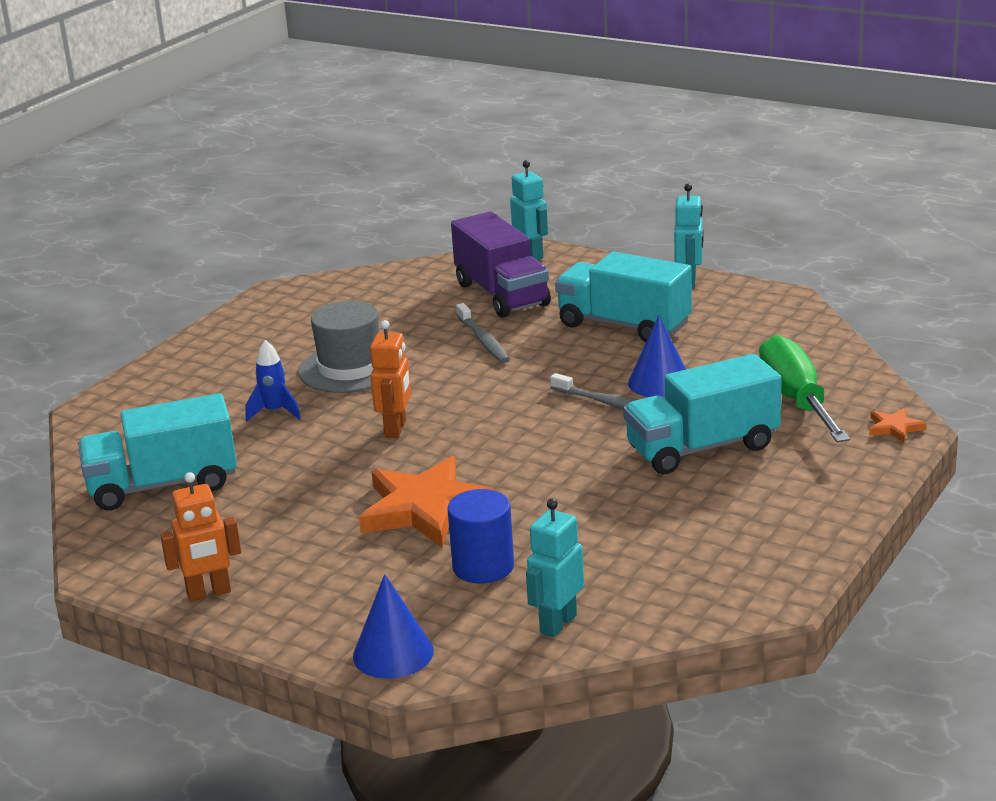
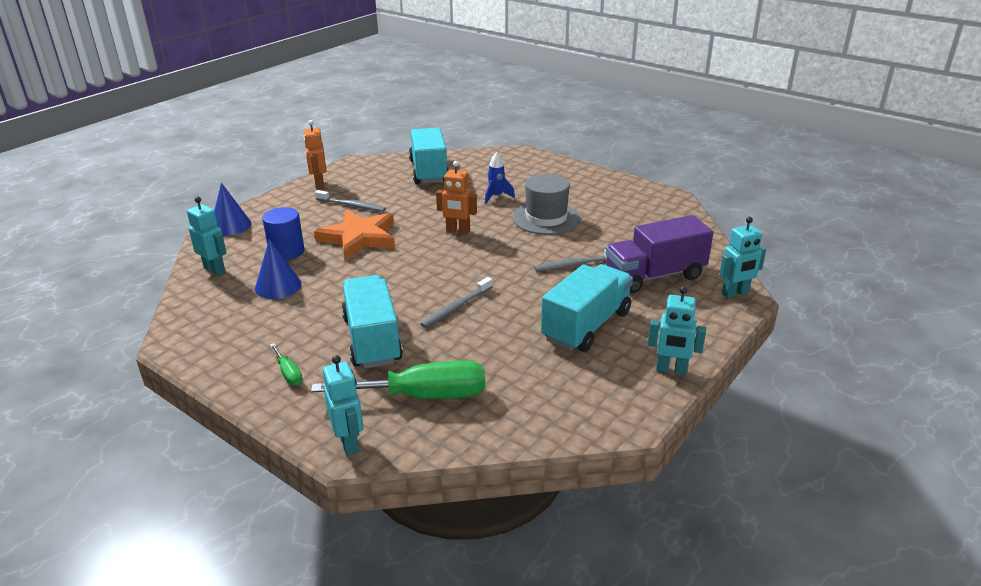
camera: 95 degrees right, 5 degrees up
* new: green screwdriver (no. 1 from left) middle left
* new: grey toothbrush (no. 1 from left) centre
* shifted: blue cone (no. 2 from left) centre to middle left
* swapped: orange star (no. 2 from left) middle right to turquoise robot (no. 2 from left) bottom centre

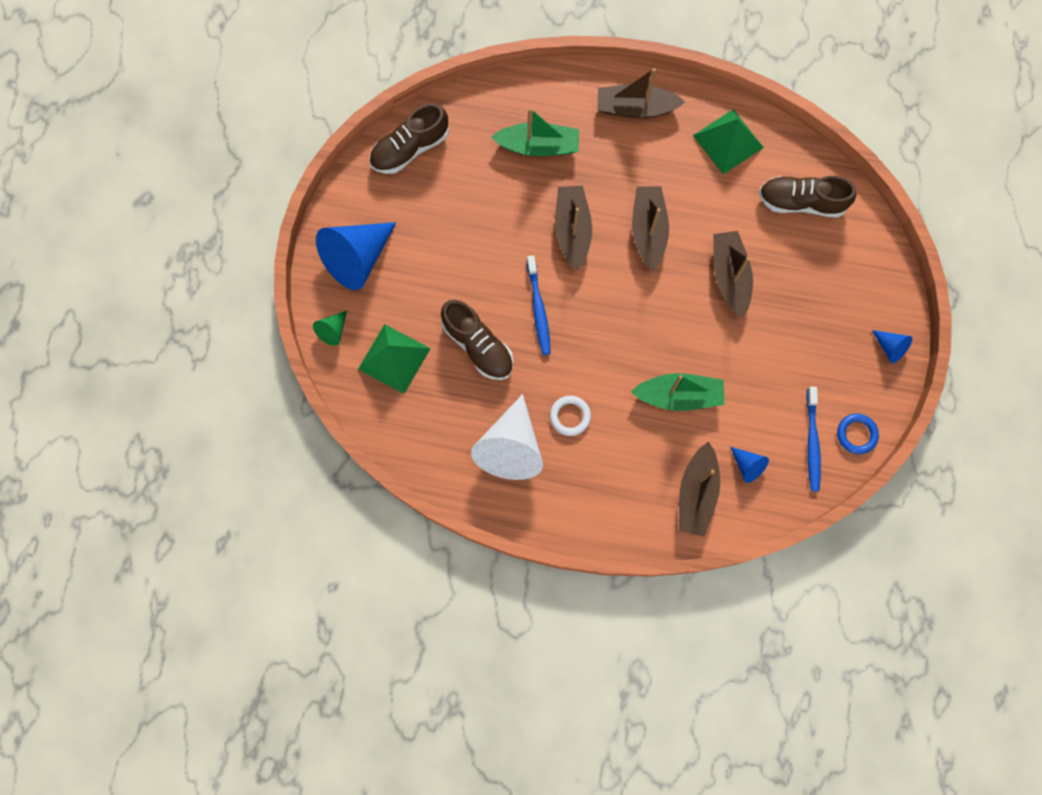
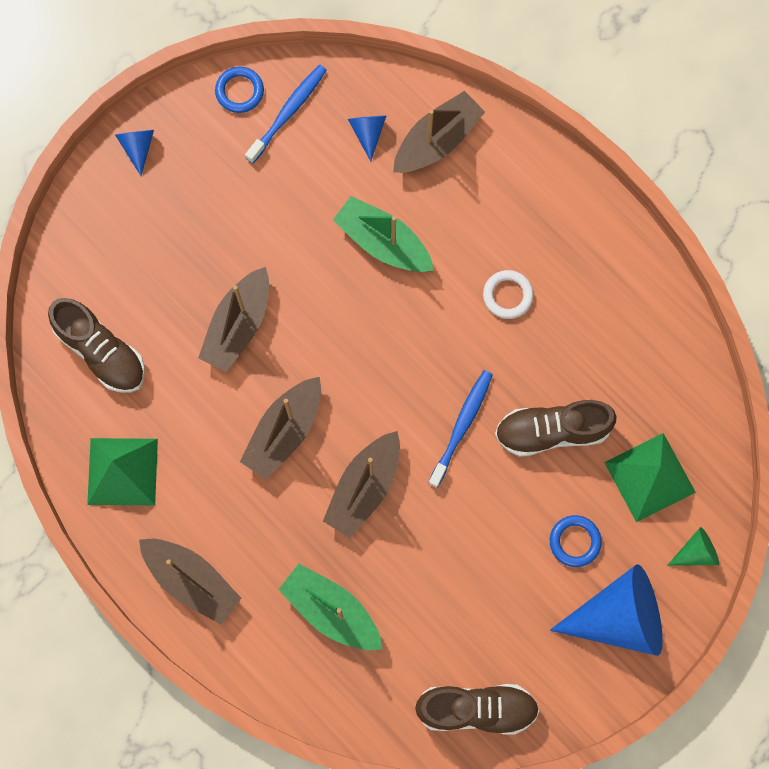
camera: 145 degrees left, 0 degrees up
* gone: white cone centre
* new: blue ring (no. 2 from left) bottom right
* rotated: brown shoe (no. 2 from left in the first image) centre = middle right 90 degrees counterclockwise

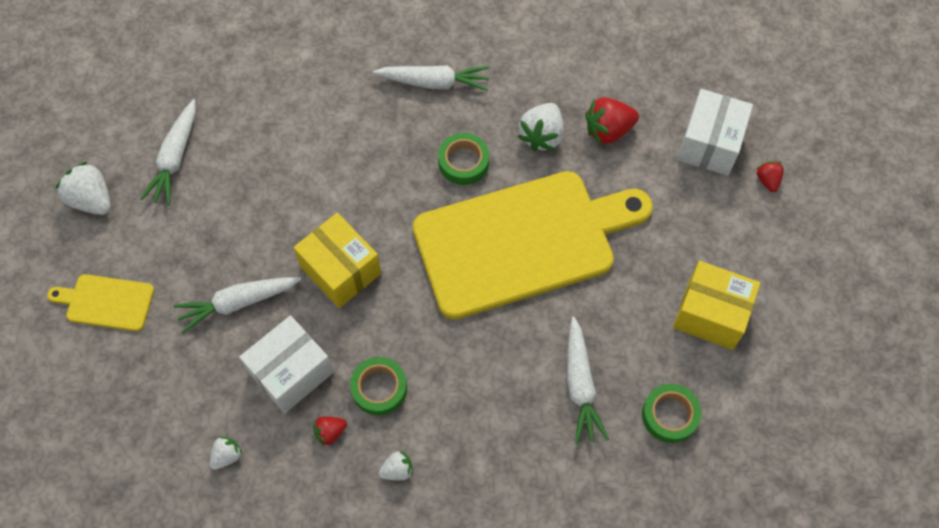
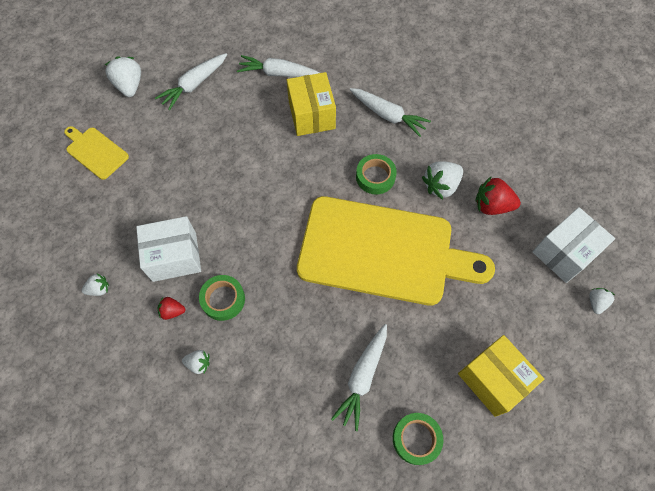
camera: 30 degrees right, 0 degrees up
* shifted: white carrot (no. 2 from left) middle left to top centre
* shifted: yellow box (no. 1 from left) centre to top centre
* repainted: red strawberry (no. 3 from left) middle right to white strawberry (no. 5 from left) middle right

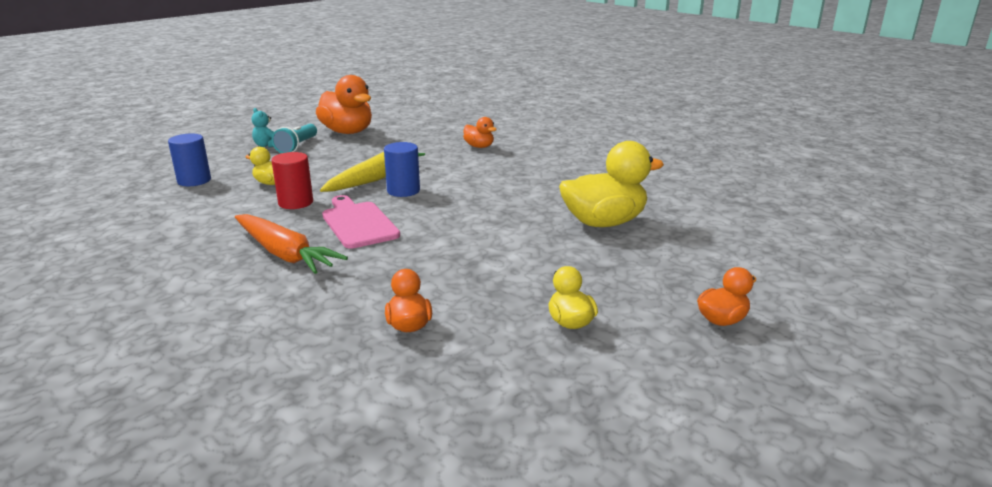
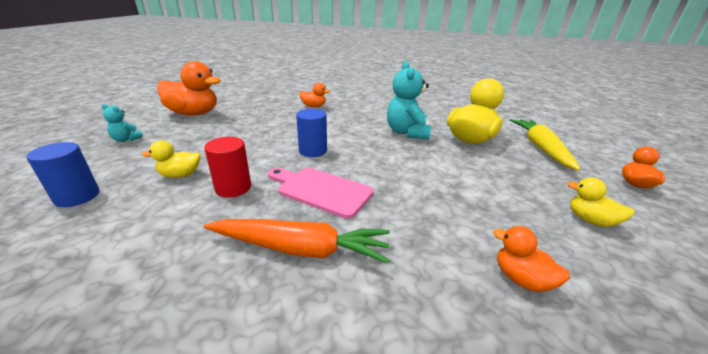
camera: 35 degrees left, 5 degrees up
* gone: turquoise flashlight top left
* new: turquoise teddy bear (no. 2 from left) top centre
* shifted: yellow carrot centre to middle right

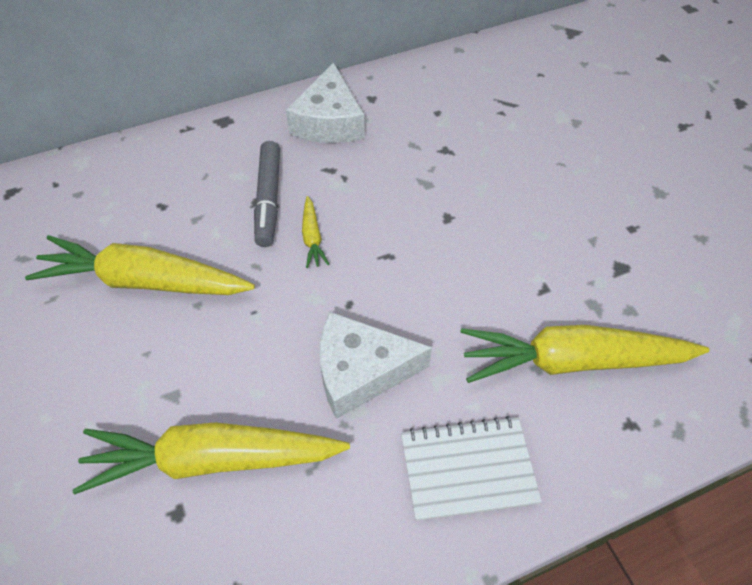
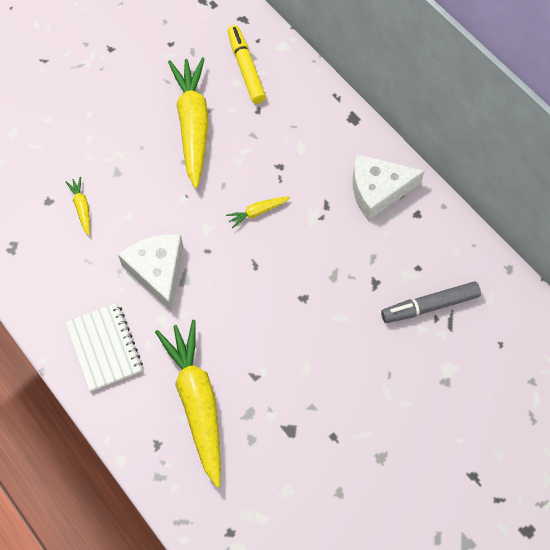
camera: 75 degrees right, 10 degrees up
* new: yellow marker top centre
* shifted: grey marker top centre to middle right
* scaled: yellow carrot (no. 2 from left in the first image) bottom left = middle left x0.43

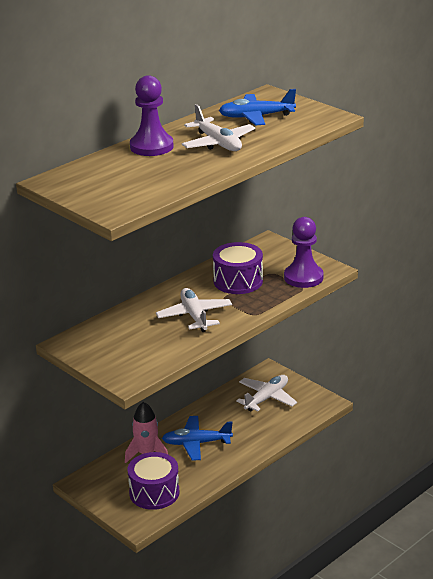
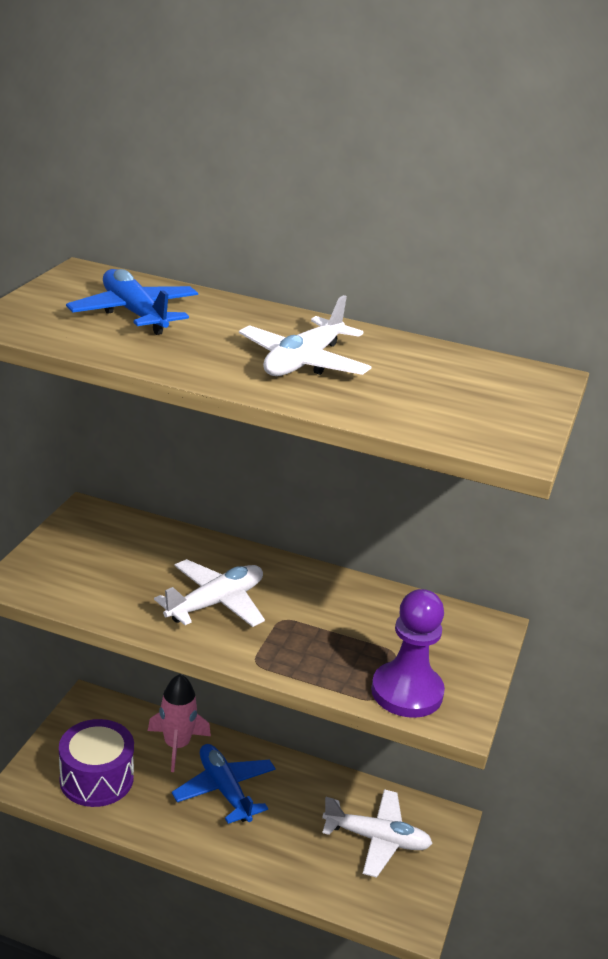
camera: 60 degrees right, 0 degrees up
* gone: purple pawn (no. 1 from left) top centre
* gone: purple drum (no. 2 from left) centre
* shifted: blue plane (no. 2 from left in the first image) top centre to blue plane (no. 1 from left) top left

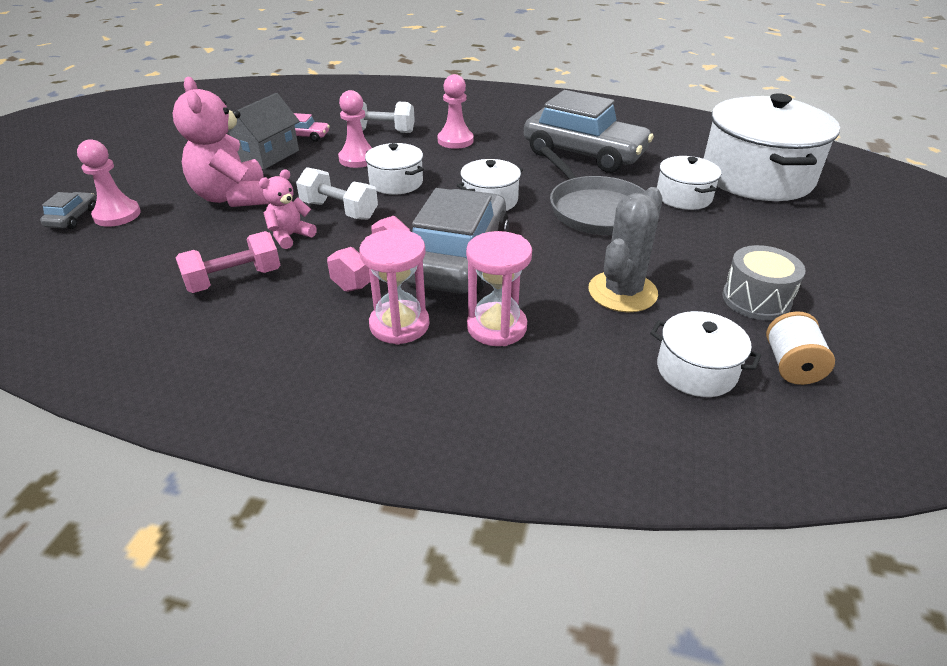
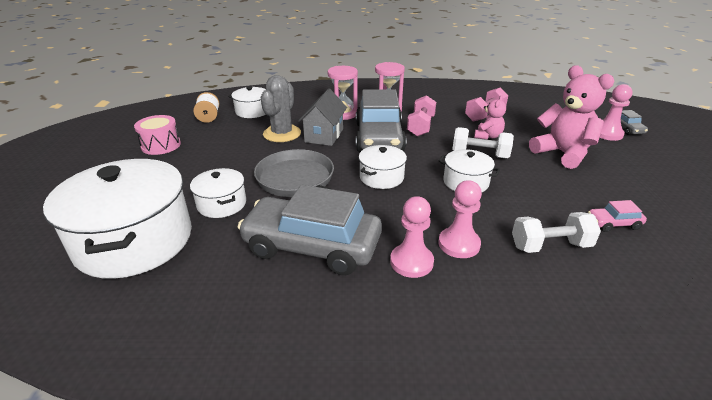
camera: 165 degrees right, 5 degrees down
* gone: grey drum middle right
* new: pink drum middle left
* shifted: grey house top left to top centre
* shifted: pink pawn (no. 2 from left in the first image) top centre to pink pawn (no. 1 from left) centre

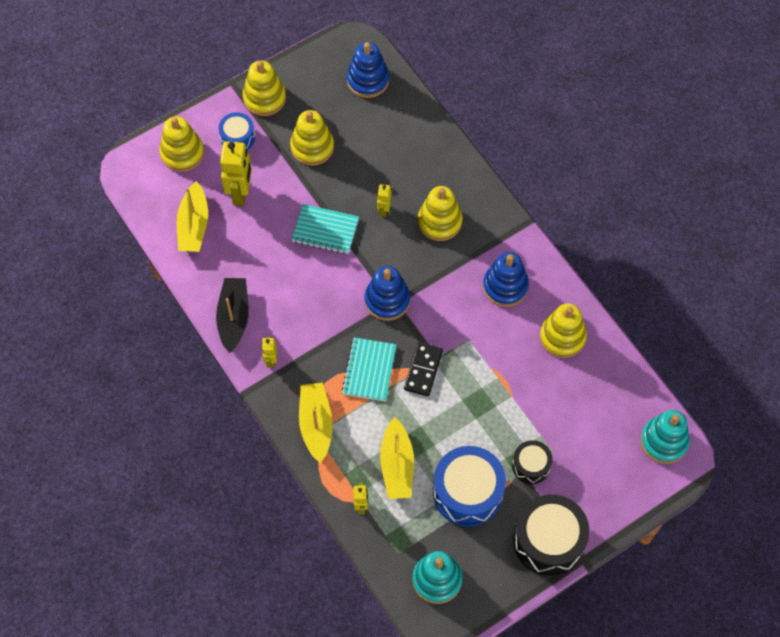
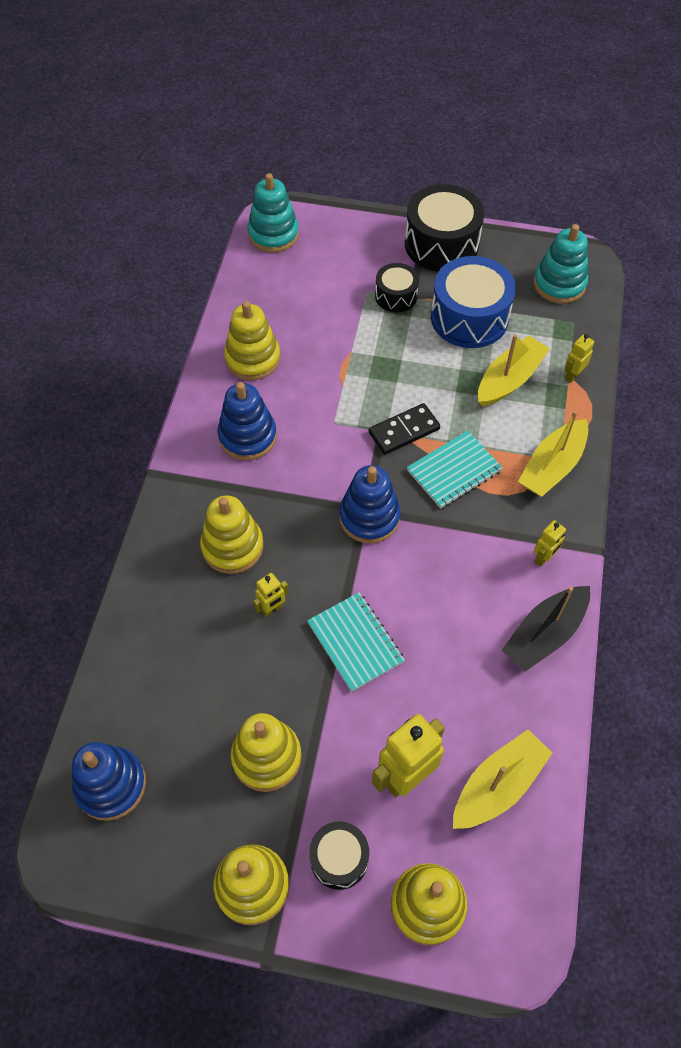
camera: 135 degrees left, 5 degrees down
* repainted: blue drum (no. 1 from left) top left to black drum (no. 1 from left) bottom centre

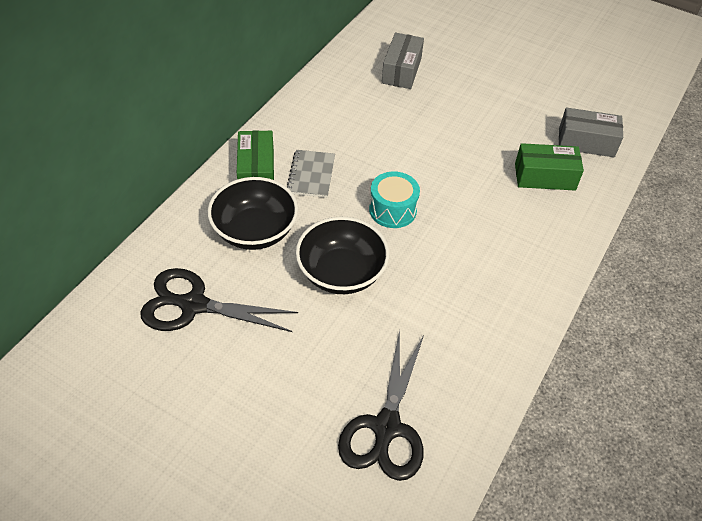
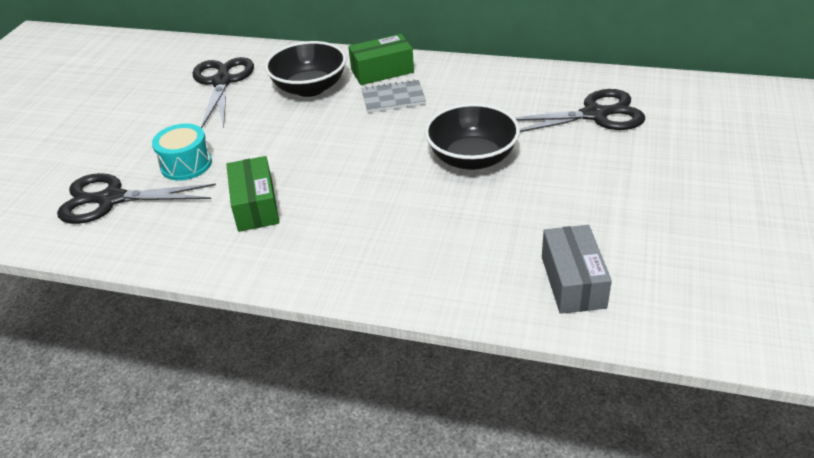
camera: 80 degrees right, 10 degrees down
* shifted: black bowl (no. 2 from left) centre to top centre
* shifted: turquoise drum centre to top left
* shifted: green box (no. 2 from left in the first image) top right to green box (no. 1 from left) middle left
* swapped: grey box (no. 1 from left) top centre to black scissors (no. 3 from left) top right

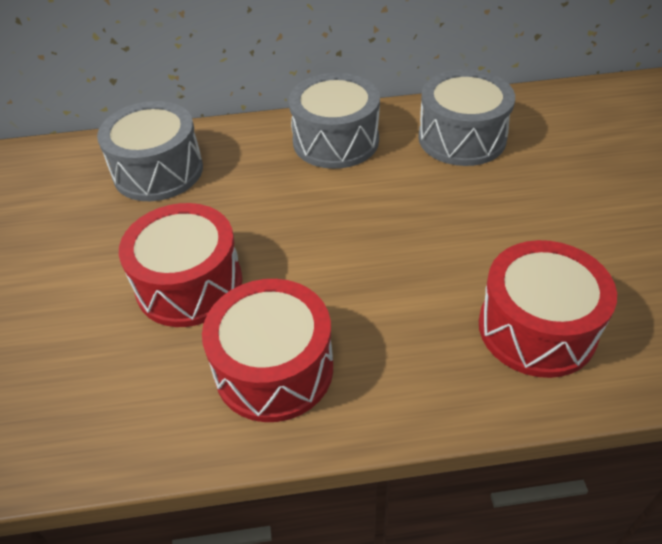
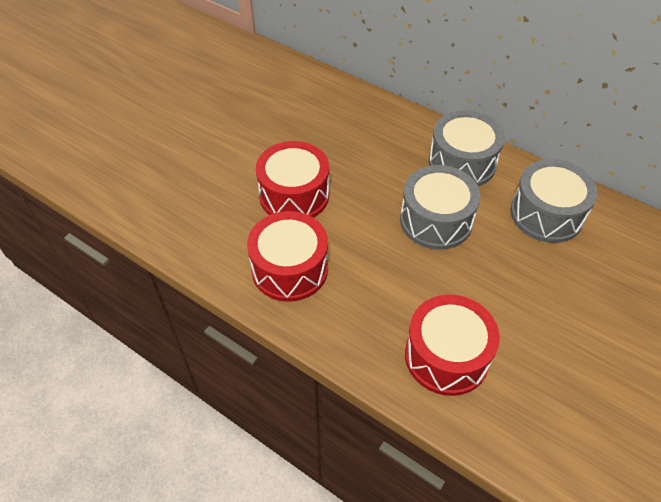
camera: 40 degrees right, 5 degrees up
* shifted: grey drum (no. 1 from left) top left to centre

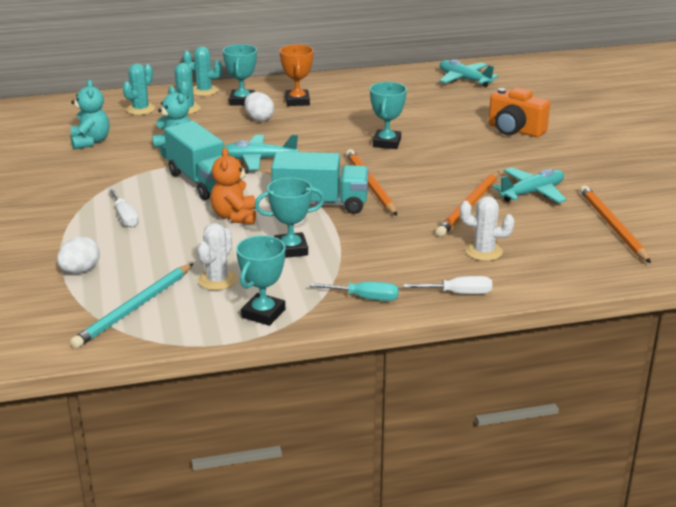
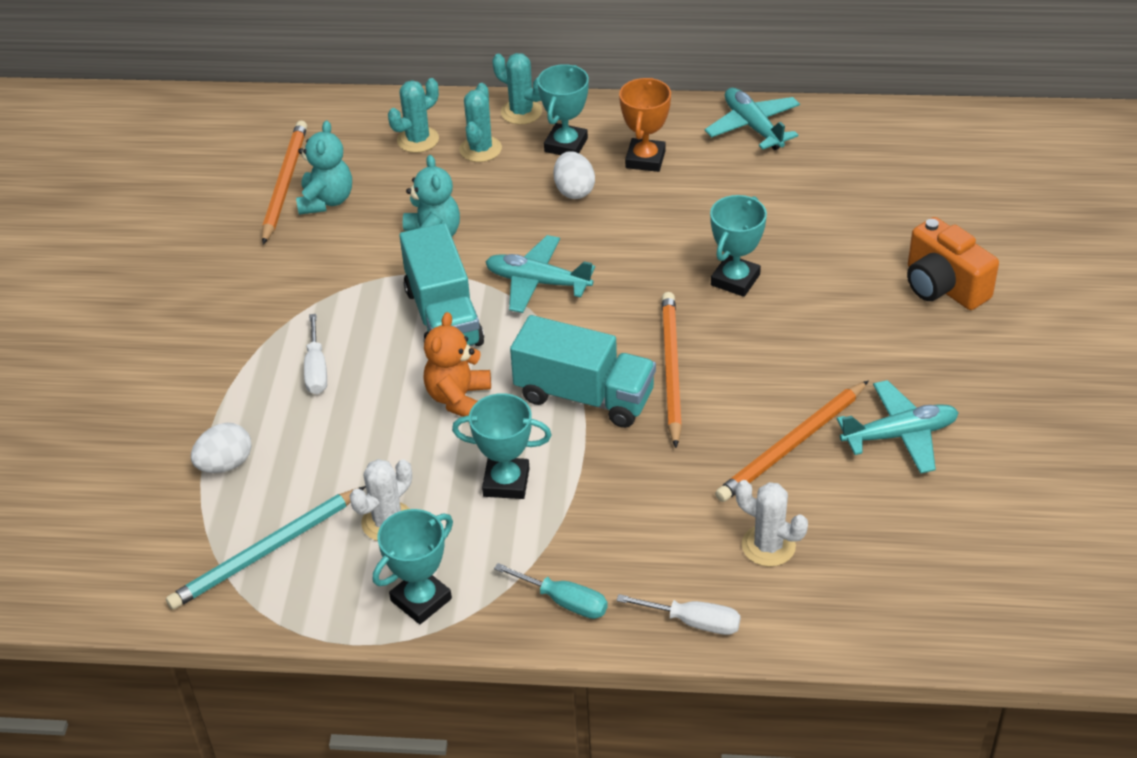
camera: 20 degrees right, 15 degrees up
* shifted: turquoise plane (no. 2 from left) top right to top centre
* shifted: orange pencil (no. 3 from left in the first image) middle right to orange pencil (no. 1 from left) top left

